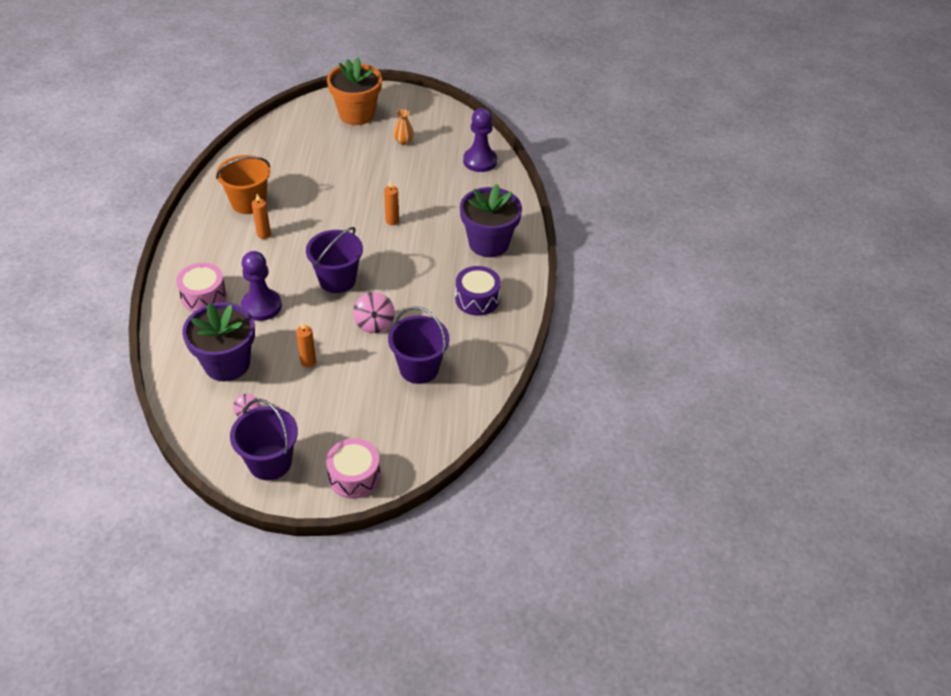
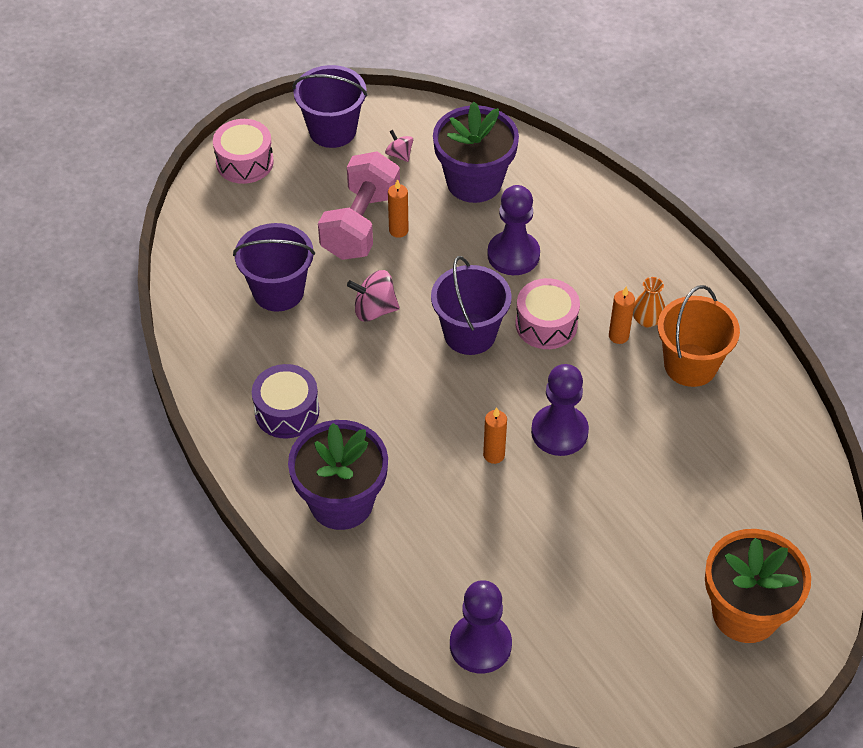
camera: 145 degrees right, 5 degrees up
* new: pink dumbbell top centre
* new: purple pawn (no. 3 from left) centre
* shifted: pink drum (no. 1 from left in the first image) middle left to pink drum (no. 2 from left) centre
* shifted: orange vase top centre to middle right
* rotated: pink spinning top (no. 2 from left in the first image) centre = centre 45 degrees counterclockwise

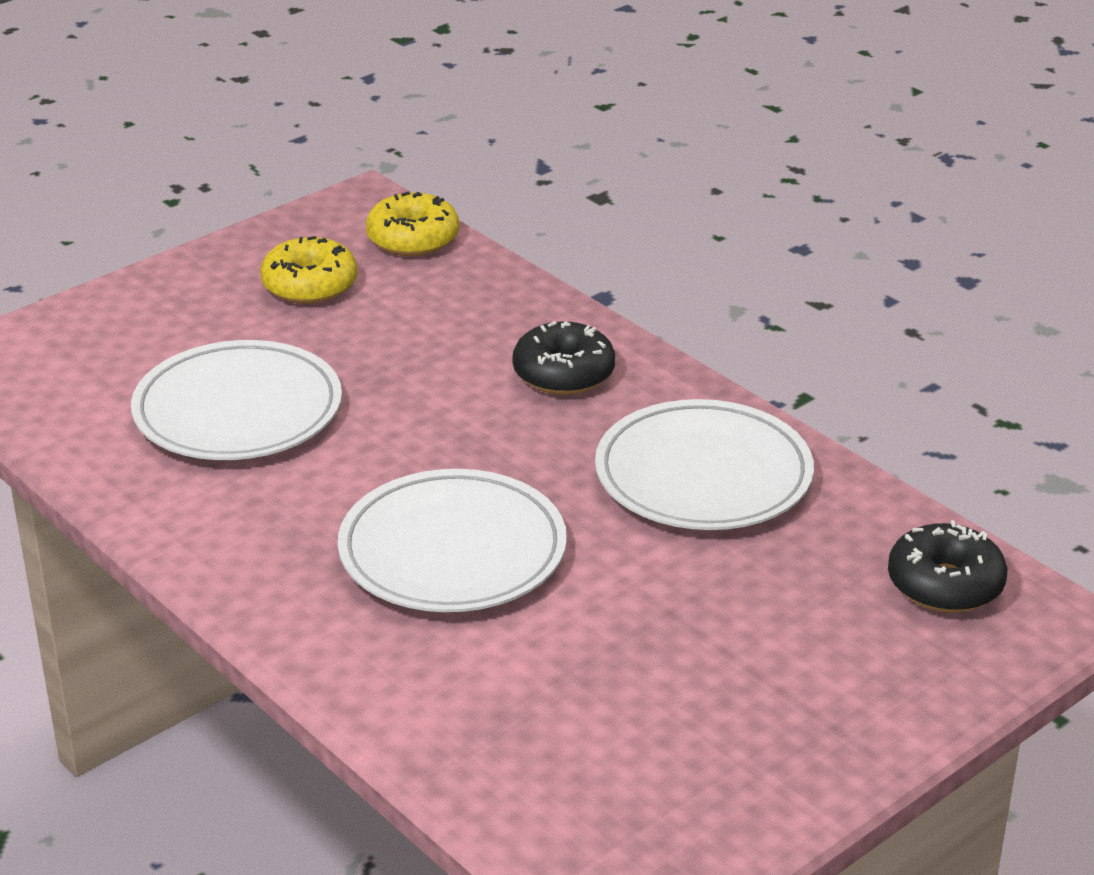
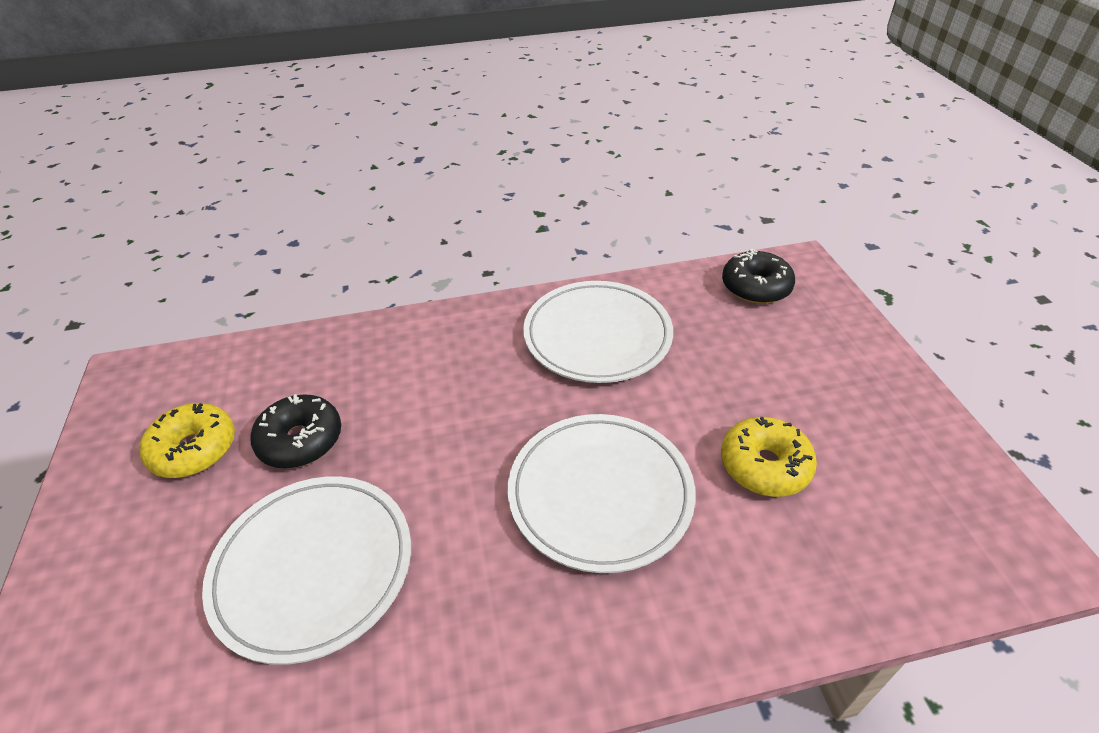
camera: 60 degrees left, 10 degrees up
* shifted: yellow donut (no. 2 from left) top centre to middle right
* shifted: black donut (no. 1 from left) centre to middle left

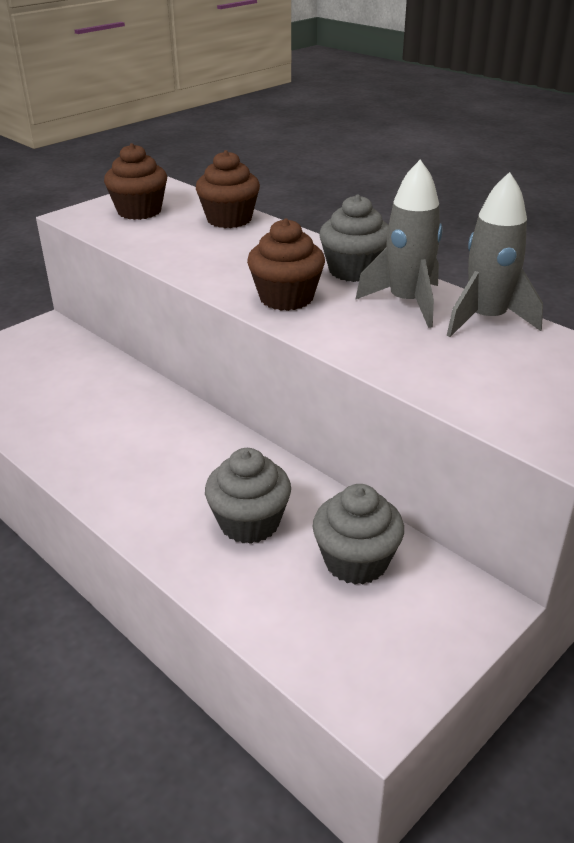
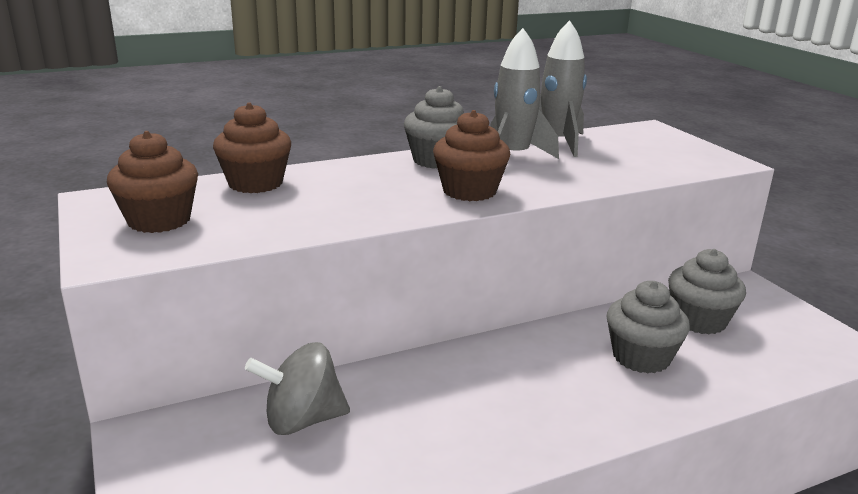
camera: 70 degrees left, 10 degrees down
* new: grey spinning top bottom centre

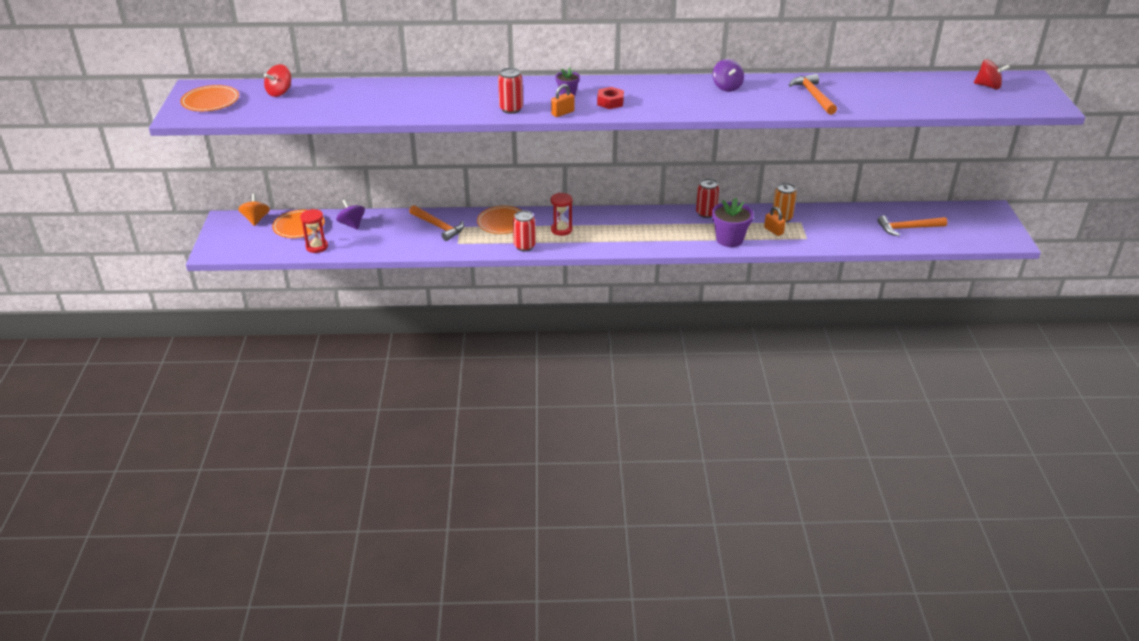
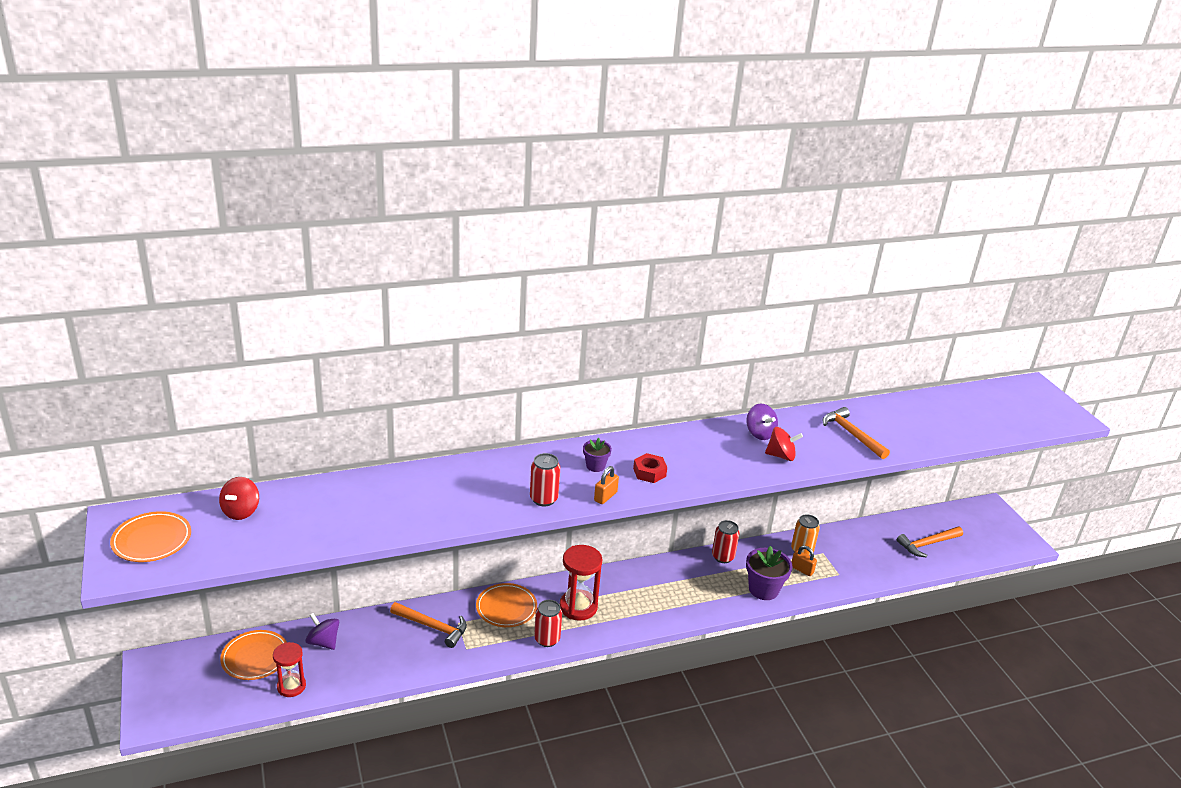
camera: 20 degrees left, 5 degrees down
* gone: orange spinning top top left
* shifted: red spinning top (no. 2 from left) top right to centre
* scaled: red hourglass (no. 2 from left) centre = bottom centre x1.52

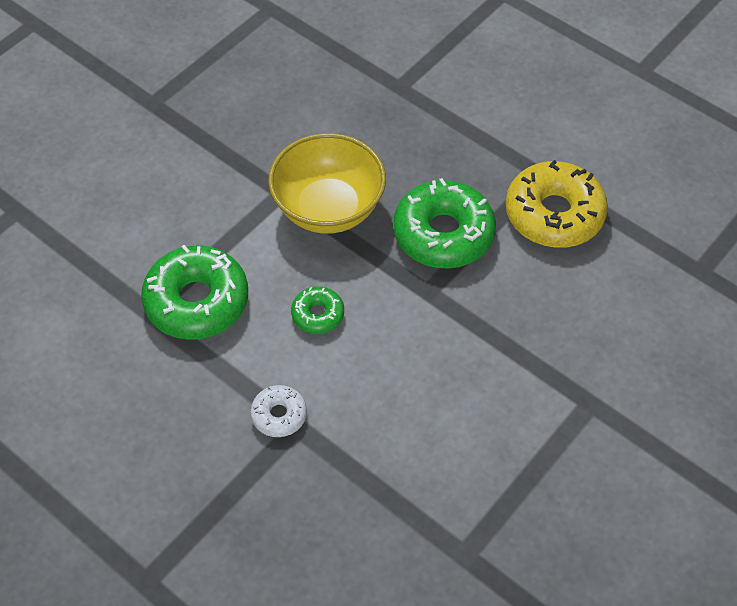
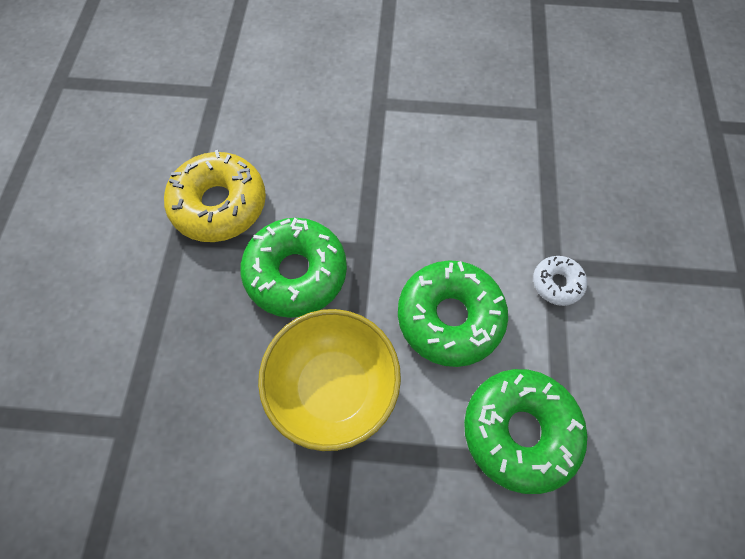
camera: 125 degrees left, 10 degrees up
* scaled: green donut (no. 2 from left) centre = centre x1.99

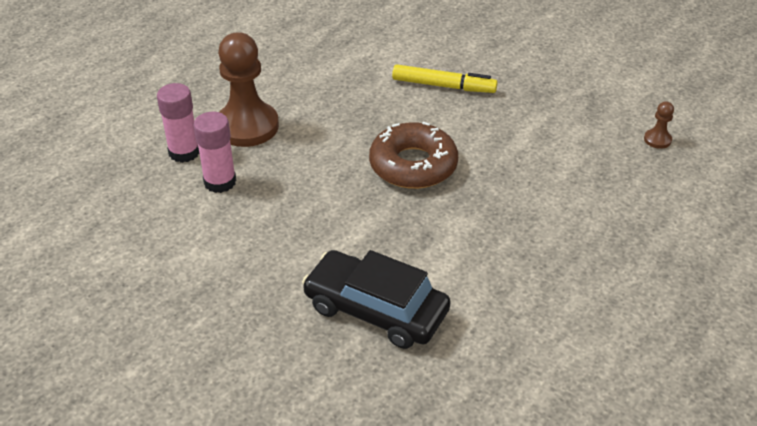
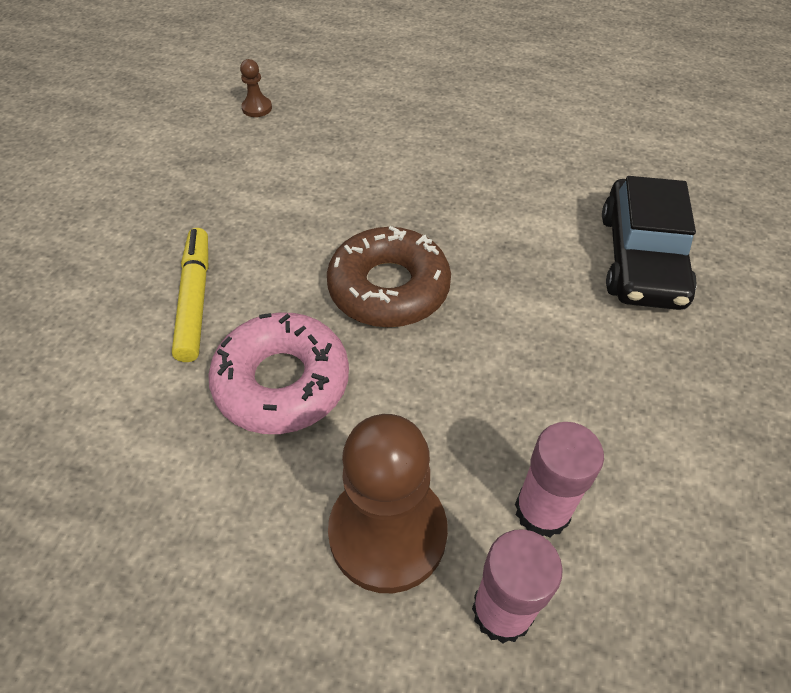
camera: 110 degrees left, 10 degrees up
* new: pink donut centre

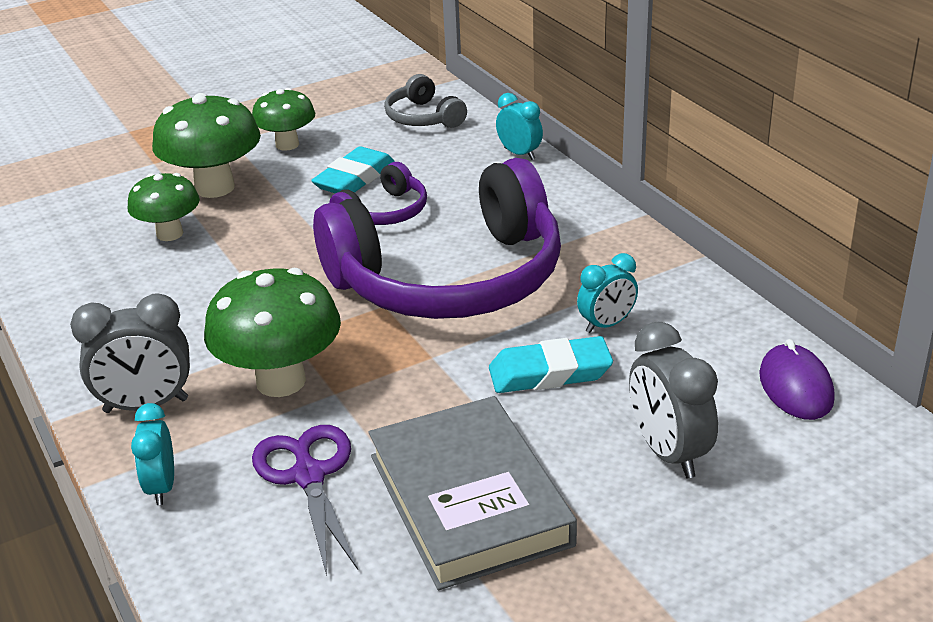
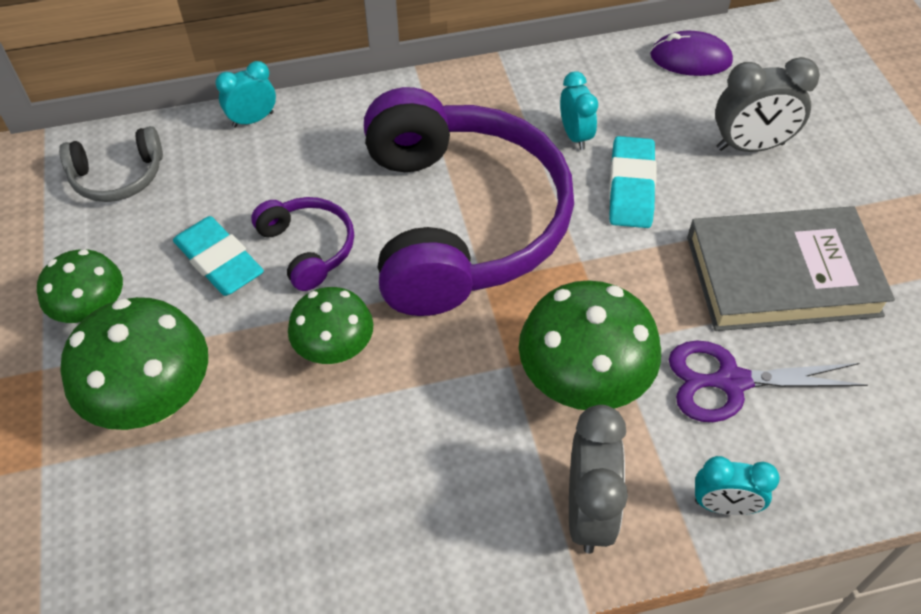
camera: 75 degrees left, 20 degrees up
* shifted: green mushroom (no. 1 from left in the first image) top left to green mushroom (no. 3 from left) centre

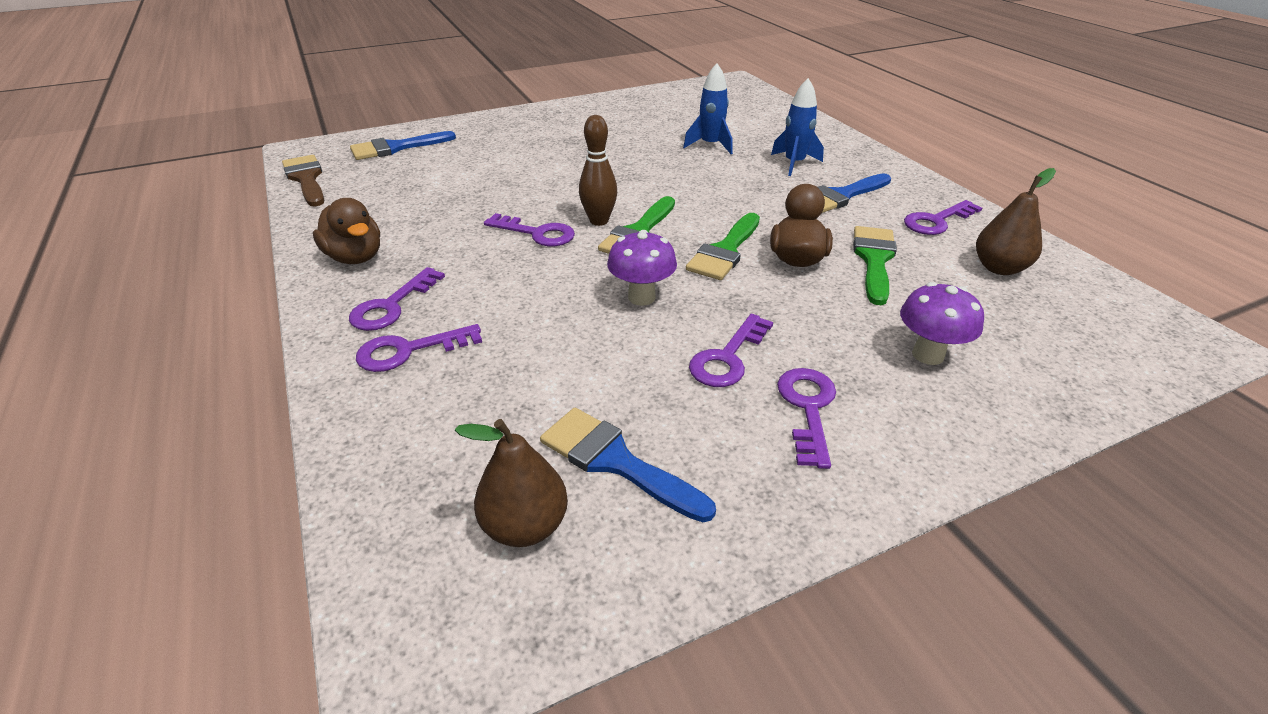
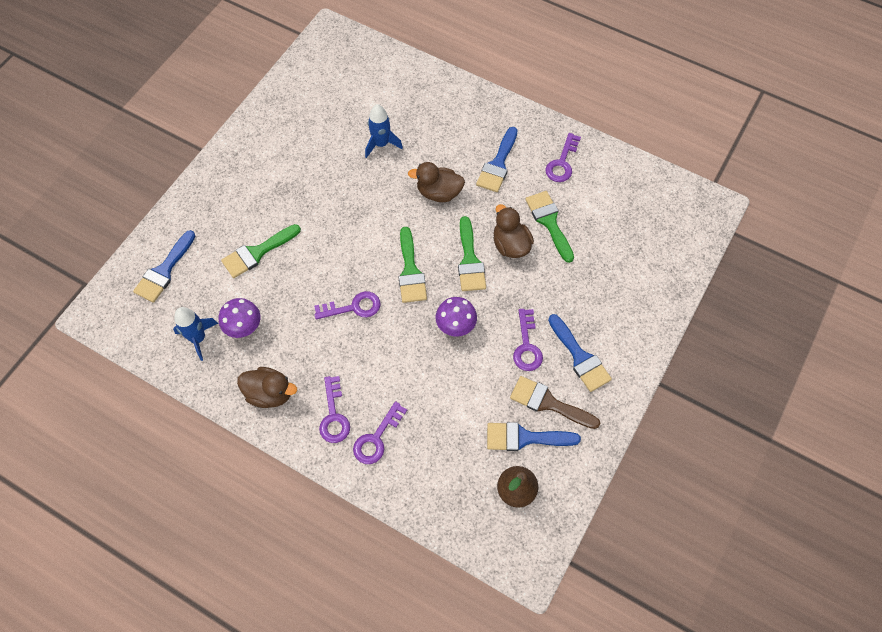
camera: 35 degrees left, 25 degrees up
* gone: brown bowling pin top centre
* gone: brown pear (no. 2 from left) top right
* new: green brush (no. 1 from left) middle left
* new: brown duck (no. 2 from left) top centre
* shifted: brown brush top left to centre
* shifted: blue rocket (no. 2 from left in the first image) top centre to blue rocket (no. 1 from left) middle left
* shifted: purple mushroom (no. 2 from left in the first image) middle right to purple mushroom (no. 1 from left) middle left
* swapped: purple key (no. 5 from left) centre to blue brush (no. 4 from left) centre

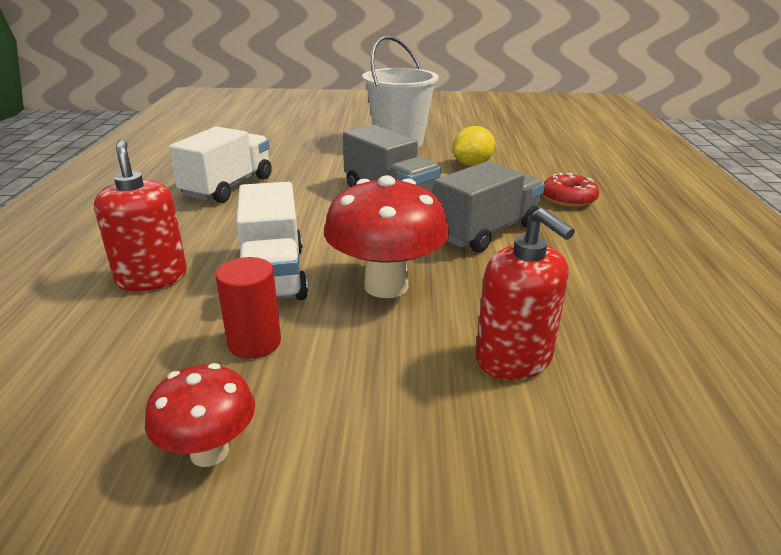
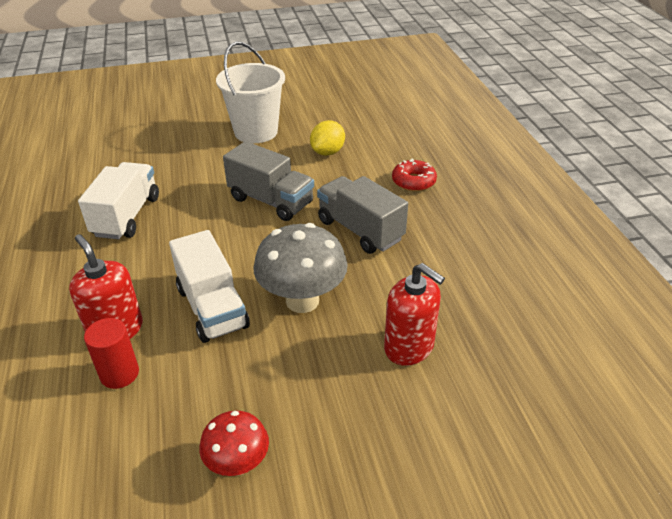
camera: 15 degrees left, 10 degrees up
* shifted: red cylinder middle left to bottom left
* repainted: red mushroom (no. 2 from left) centre to grey mushroom centre
* rotated: grey truck (no. 2 from left) centre = centre 75 degrees counterclockwise

